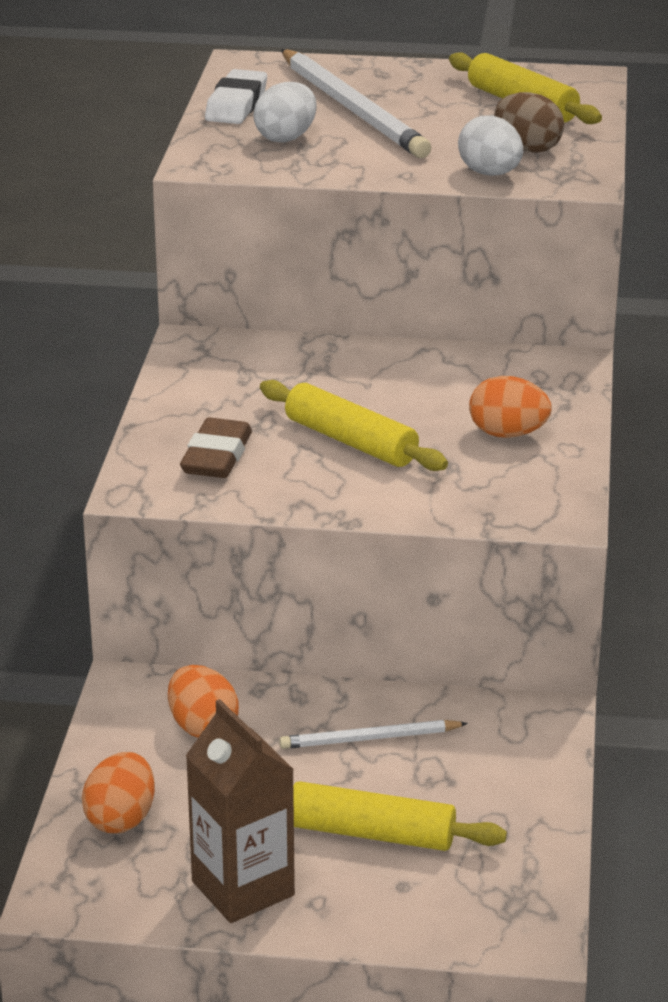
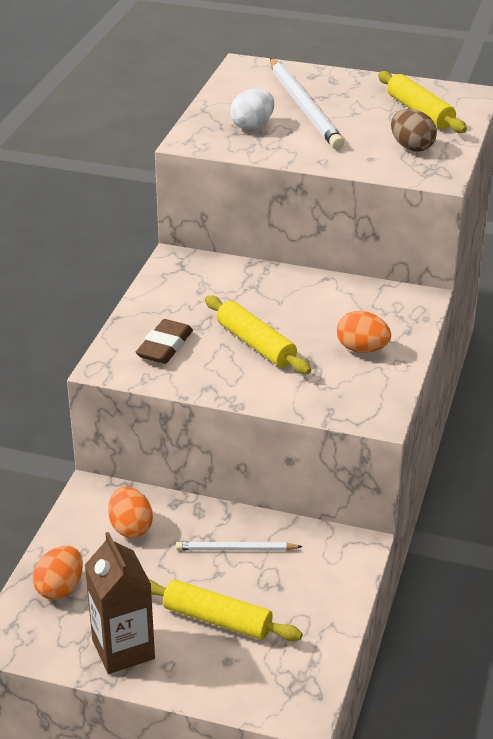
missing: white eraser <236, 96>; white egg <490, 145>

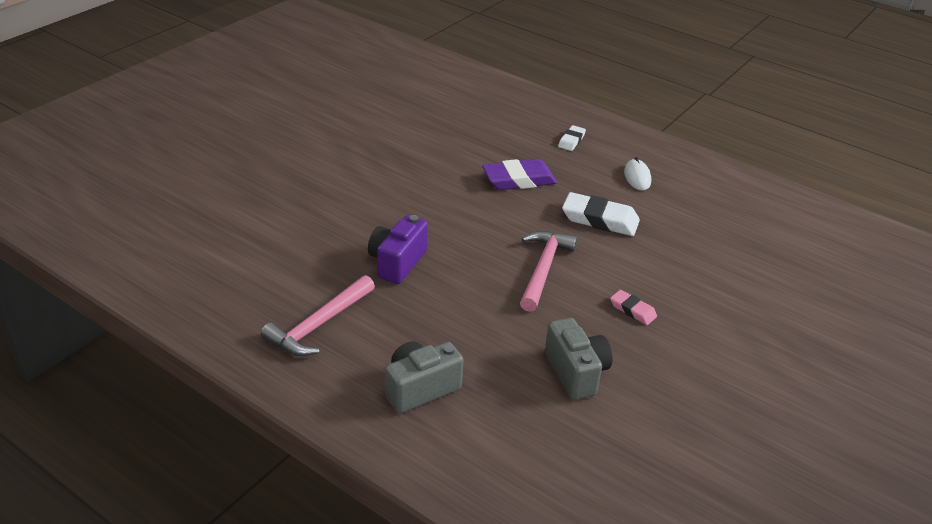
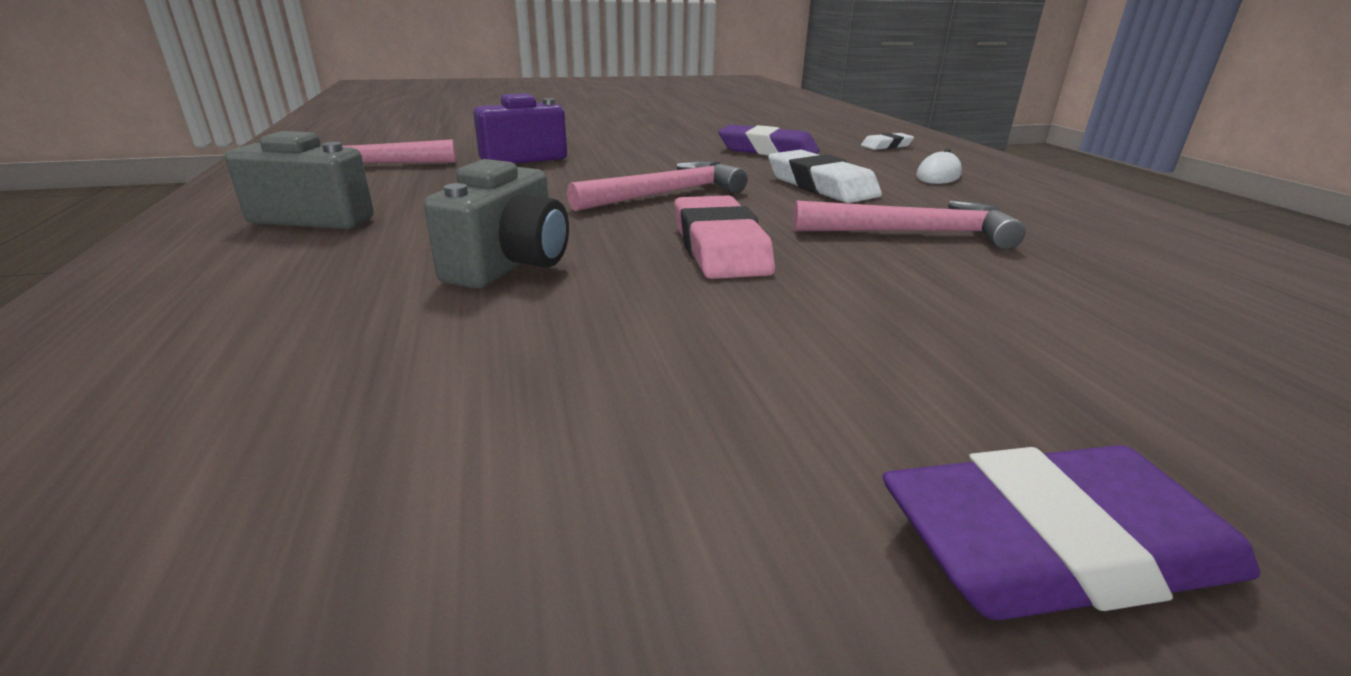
appeared: pink hammer <909, 225>; purple eraser <1071, 533>
size: pink eraser <633, 307> = <725, 237> x1.83

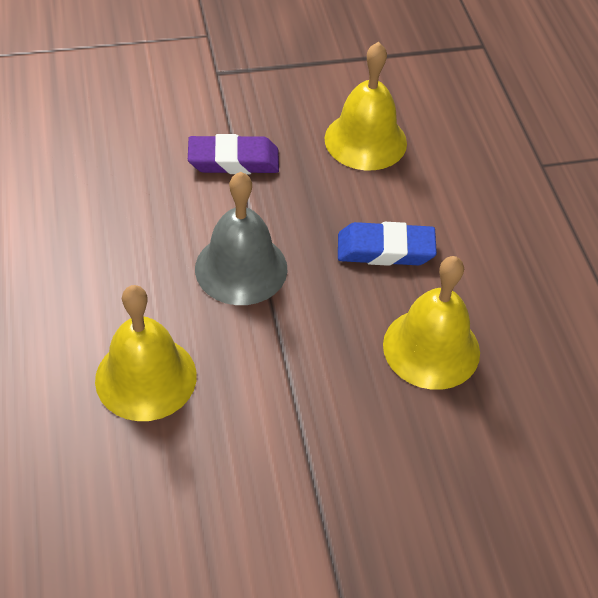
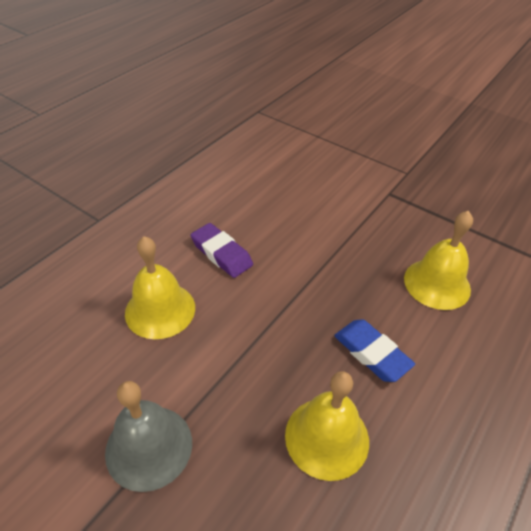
relocated: grey bell <241, 238> to <148, 436>; purple eraser <233, 154> to <222, 250>

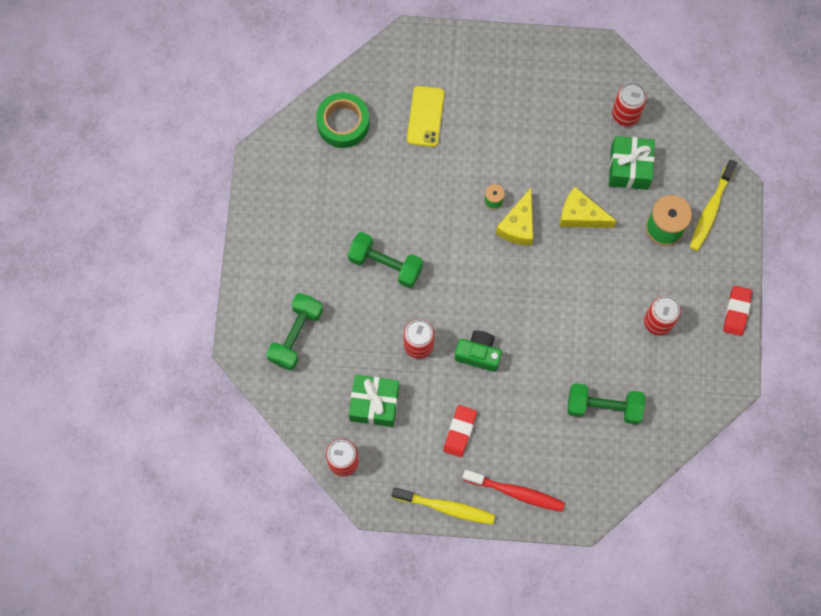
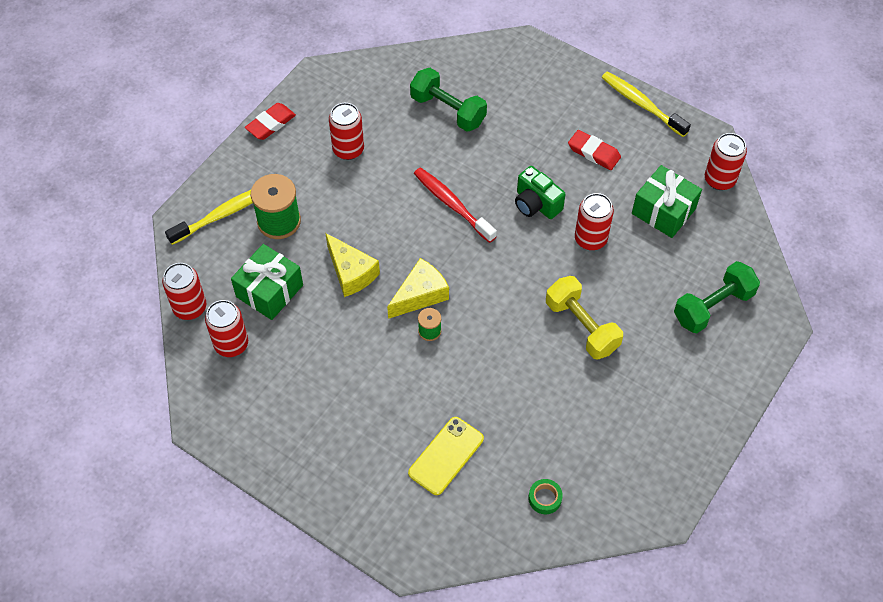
appeared: red can <184, 291>
relocated: red toothbrush <513, 491> to <455, 205>
colour: green dumbbell <385, 260> to yellow dumbbell <584, 317>
spun: red eraser <460, 431> = <594, 150> 75 degrees clockwise
size: green tape <343, 120> = <545, 496> x0.48

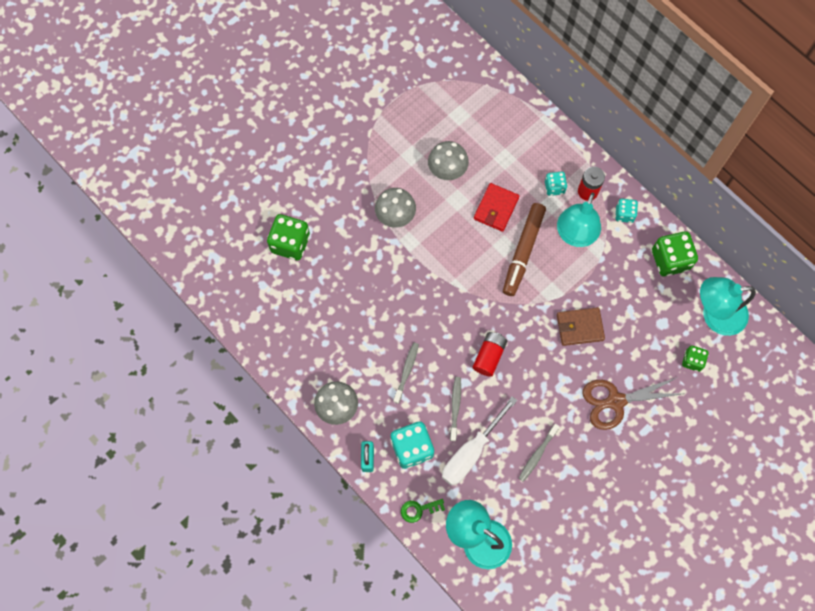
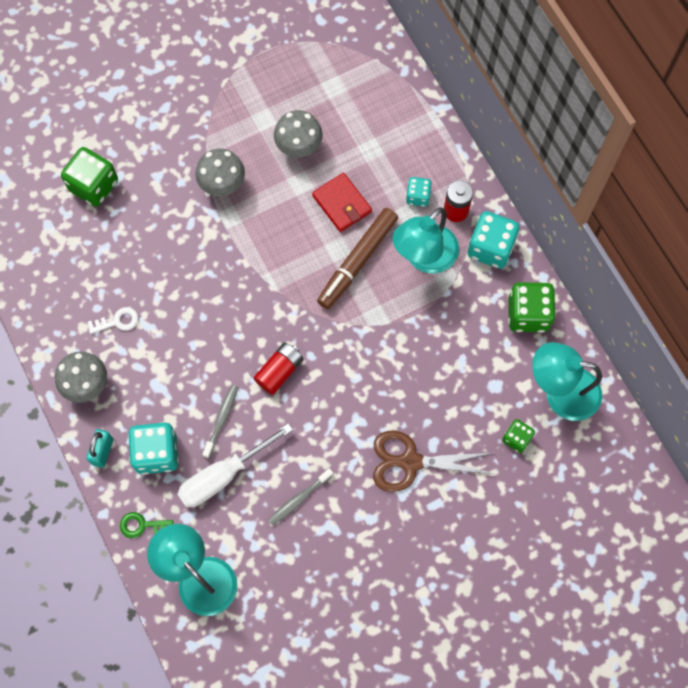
missing: grey toothbrush <406, 373>; brown wallet <581, 326>
appeared: white key <113, 320>
spun: red wallet <496, 207> = <342, 202> 75 degrees counterclockwise
size: turquoise dice <626, 211> = <493, 240> x1.77

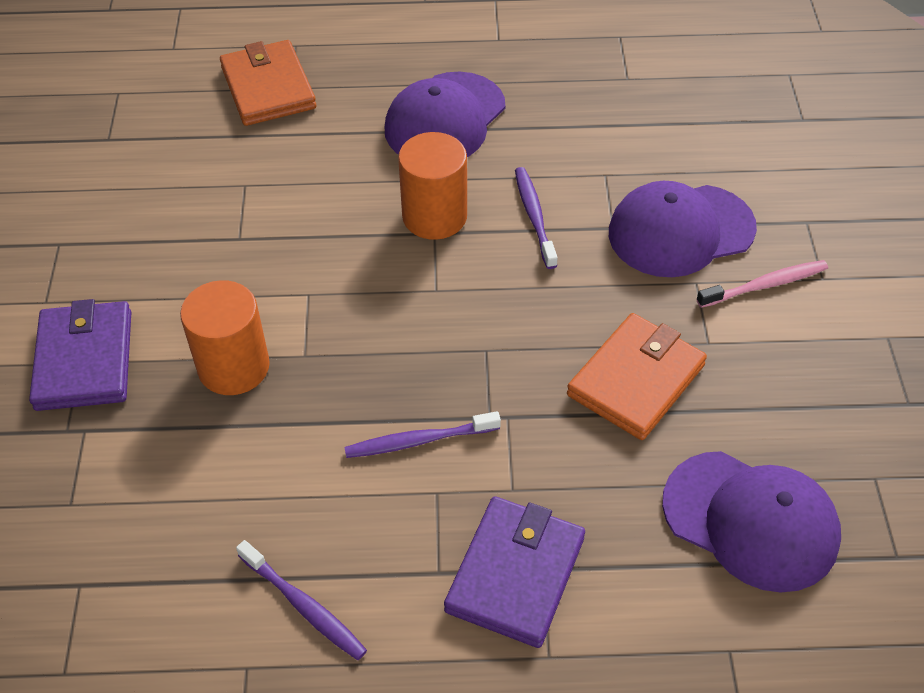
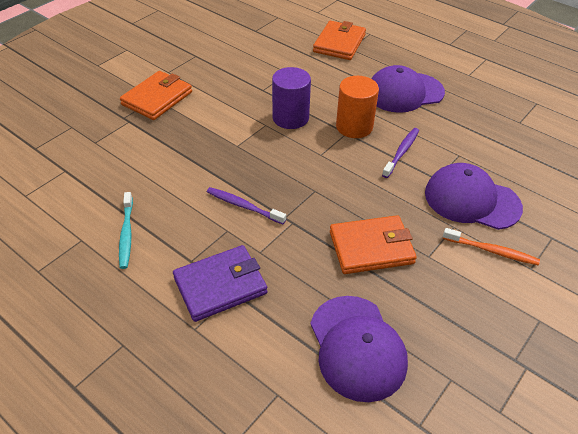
missing: orange cylinder <225, 337>
appeared: purple cylinder <291, 98>
colour: purple toothbrush <301, 600> to turquoise toothbrush <126, 230>; purple wallet <80, 355> to orange wallet <156, 95>; pink toothbrush <762, 284> to orange toothbrush <491, 246>

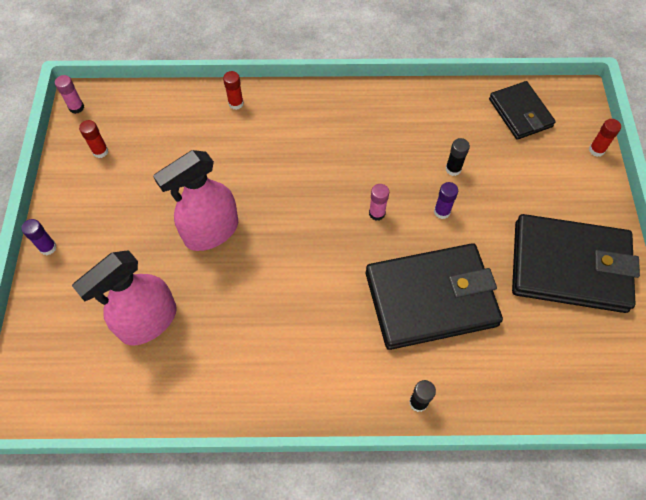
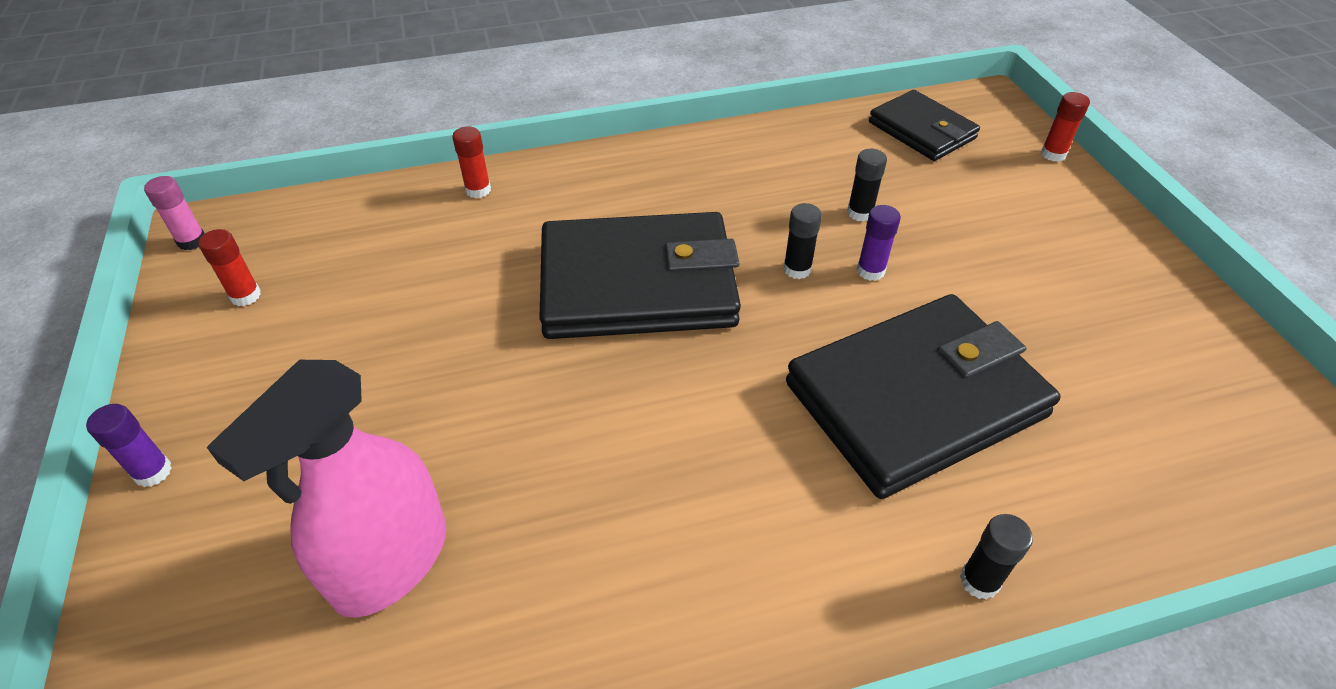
missing: pink spray bottle <195, 200>; pink glue stick <379, 202>
appeared: black glue stick <802, 241>
relocated: black wallet <576, 263> to <640, 275>

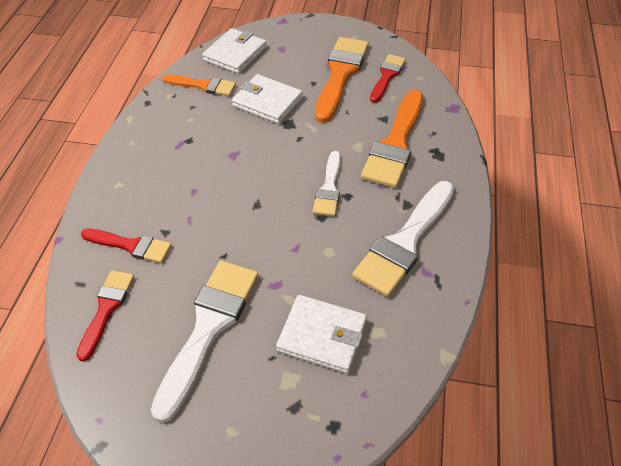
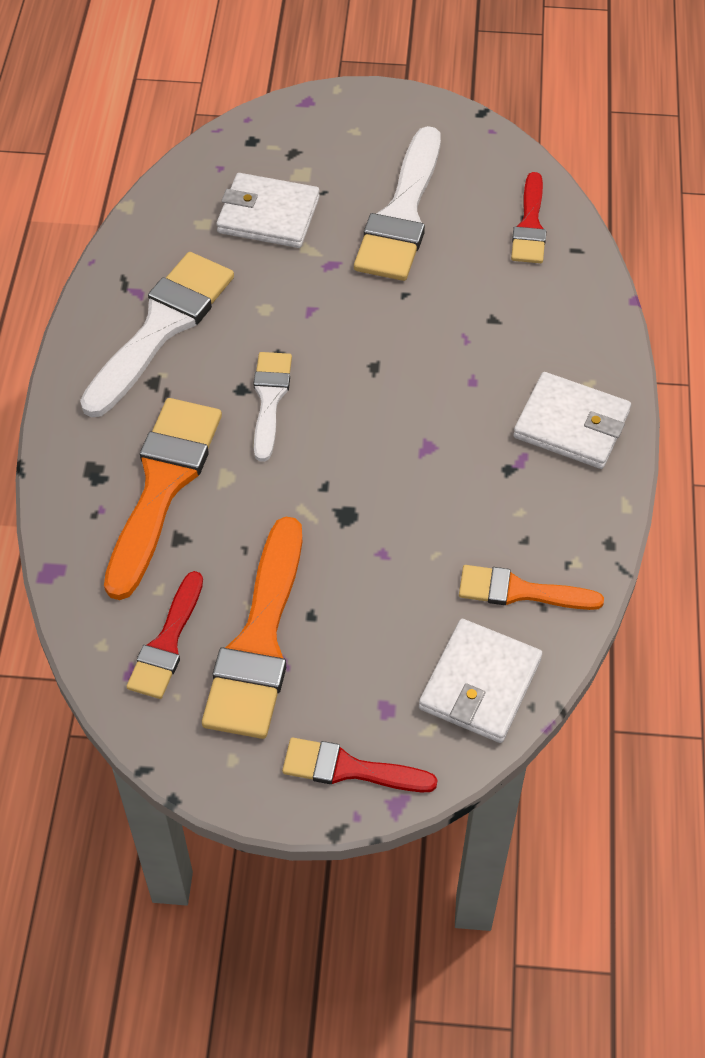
relocated: red brush <126, 246> to <359, 764>; white wallet <267, 99> to <572, 420>

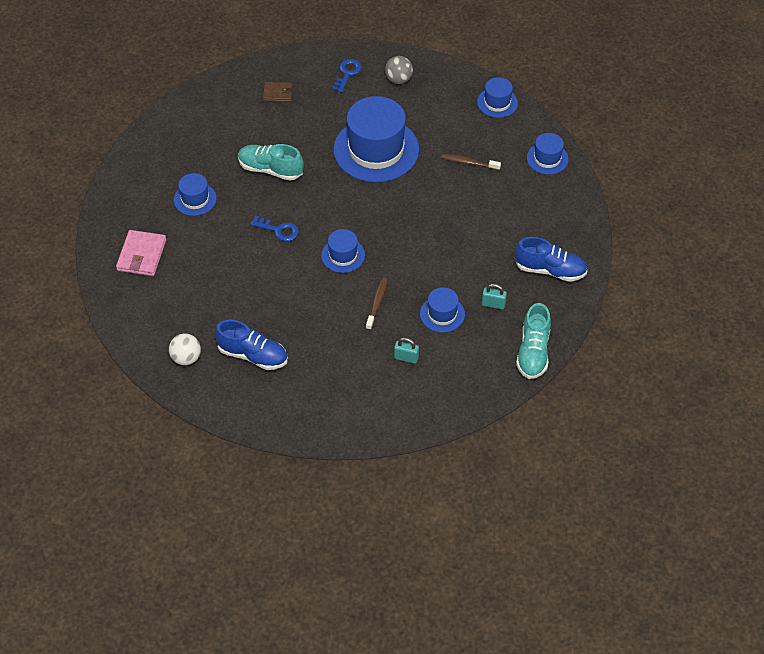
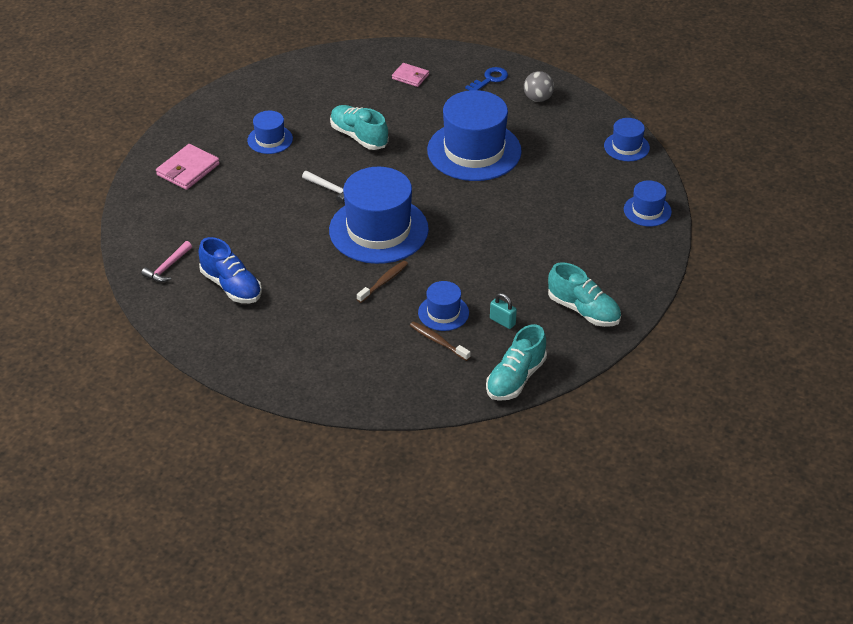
missing: turquoise padlock <406, 351>
relocated: brown toothbrush <471, 162> to <440, 341>
exchanged: white ball <185, 349> to pink hammer <166, 261>; blue key <274, 228> to white hammer <323, 187>
colour: brown wallet <278, 92> to pink wallet <410, 75>; blue shoe <551, 259> to turquoise shoe <584, 294>
size: blue hat <343, 251> = <379, 215> x2.06

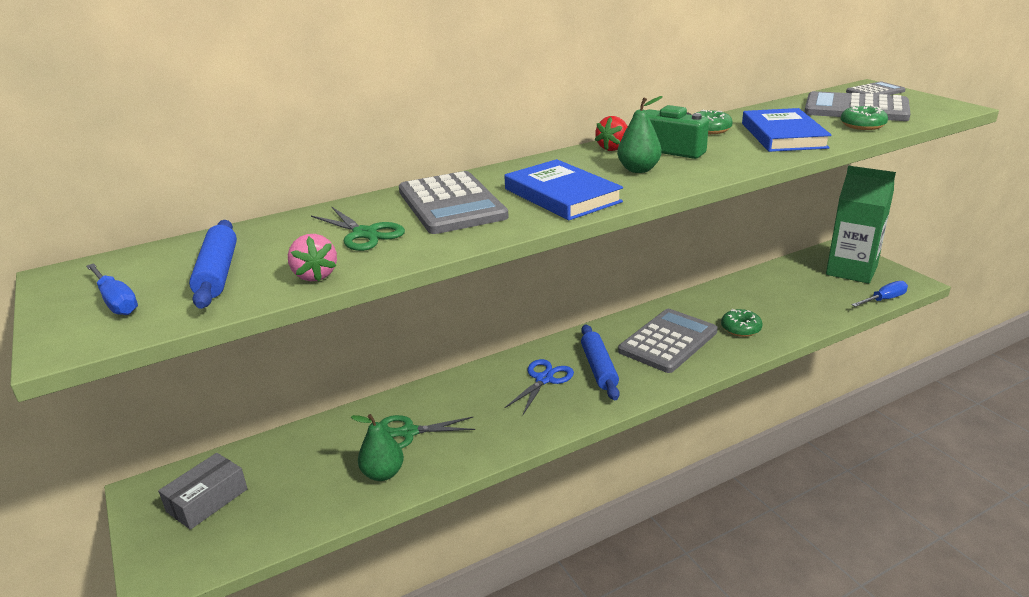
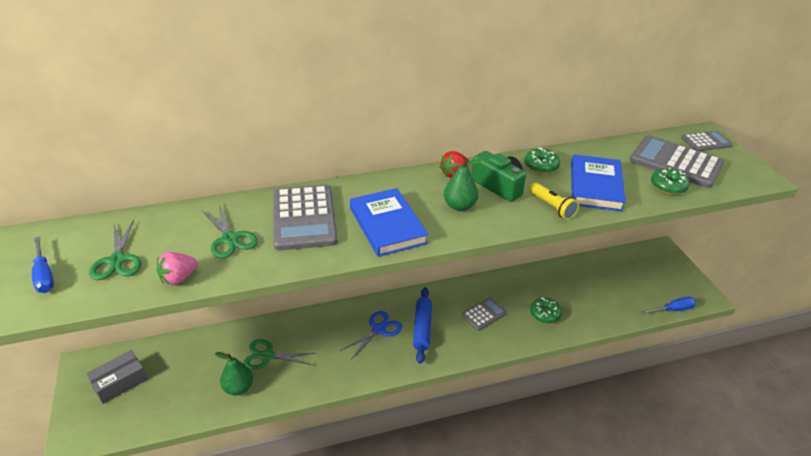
missing: green carton <861, 225>
appeared: yellow flashlight <554, 201>
exchanged: blue rolling pin <213, 264> to green scissors <115, 249>
spun: pink strawberry <312, 257> = <177, 269> 60 degrees clockwise
size: grey calculator <668, 341> = <484, 314> x0.55

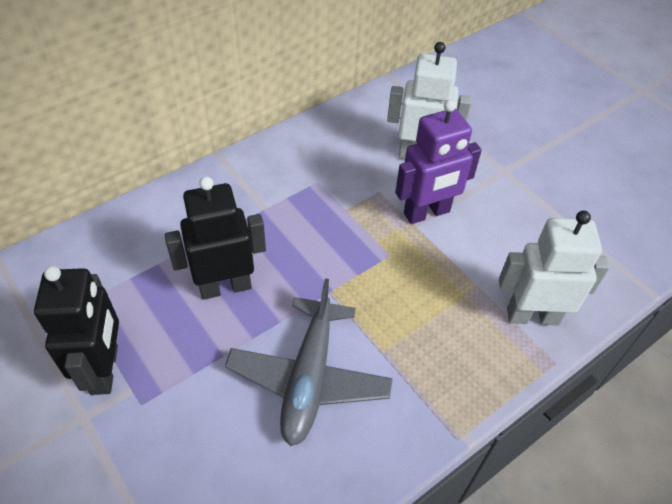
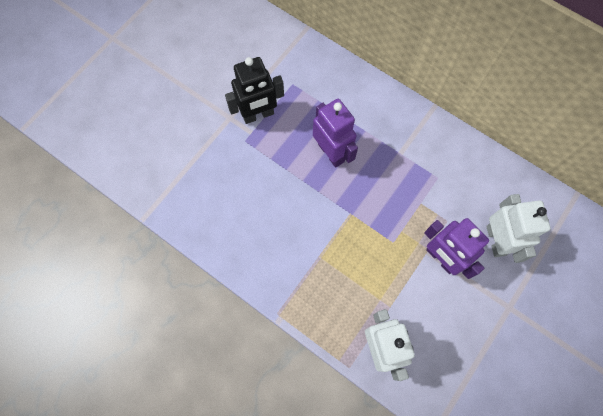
missing: grey plane <309, 362>
colour: black robot <215, 238> to purple robot <335, 133>

